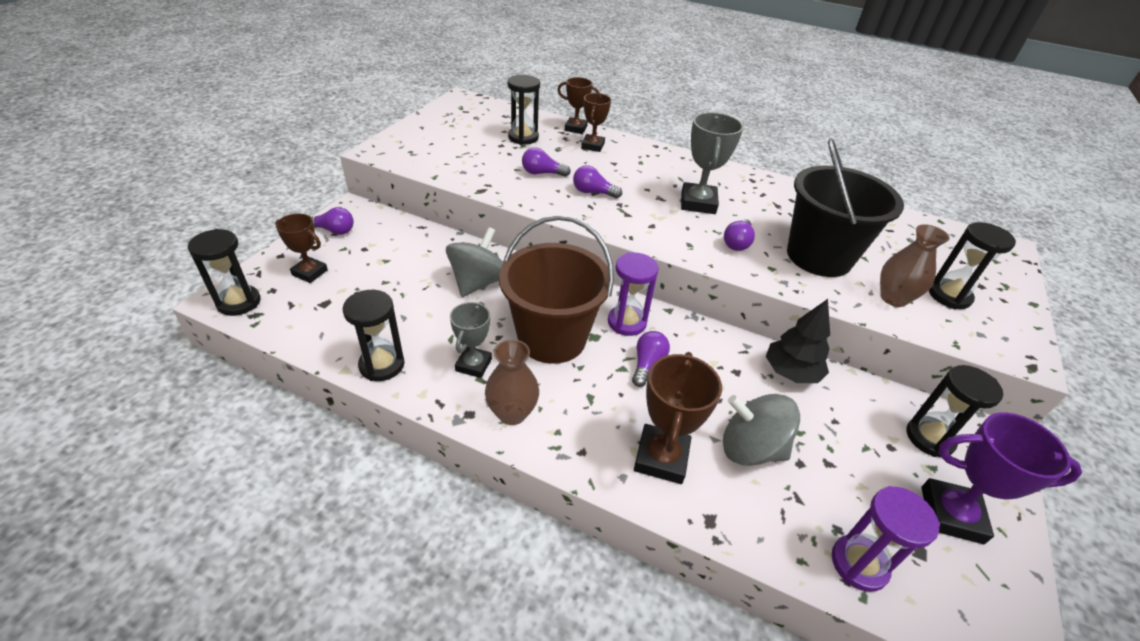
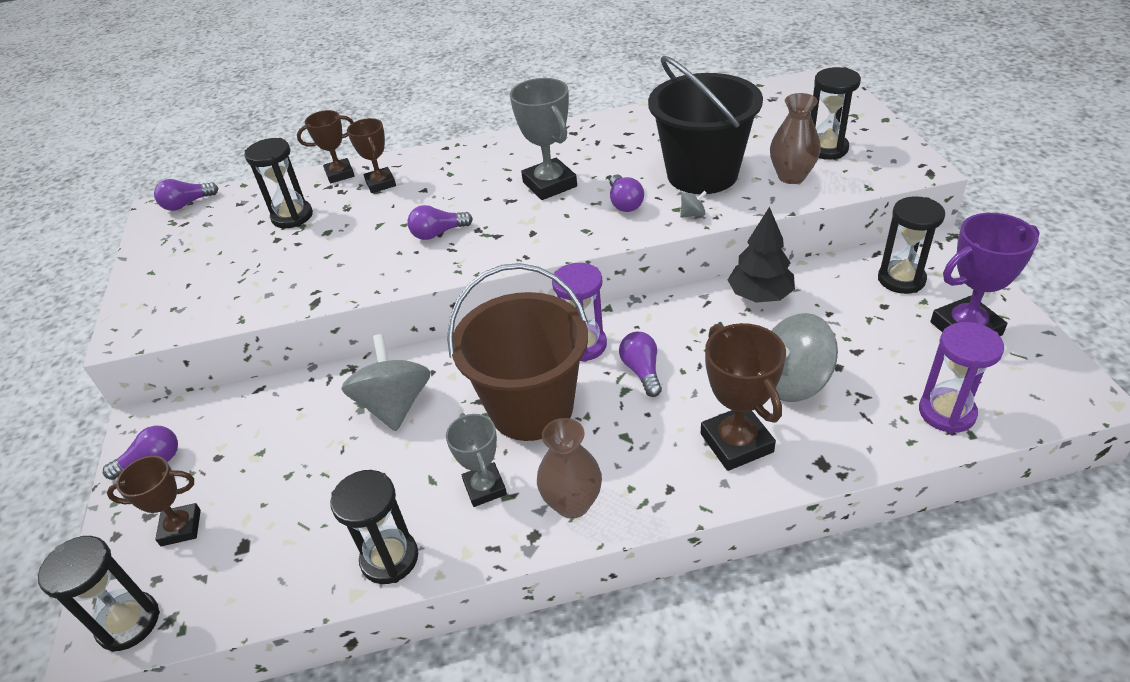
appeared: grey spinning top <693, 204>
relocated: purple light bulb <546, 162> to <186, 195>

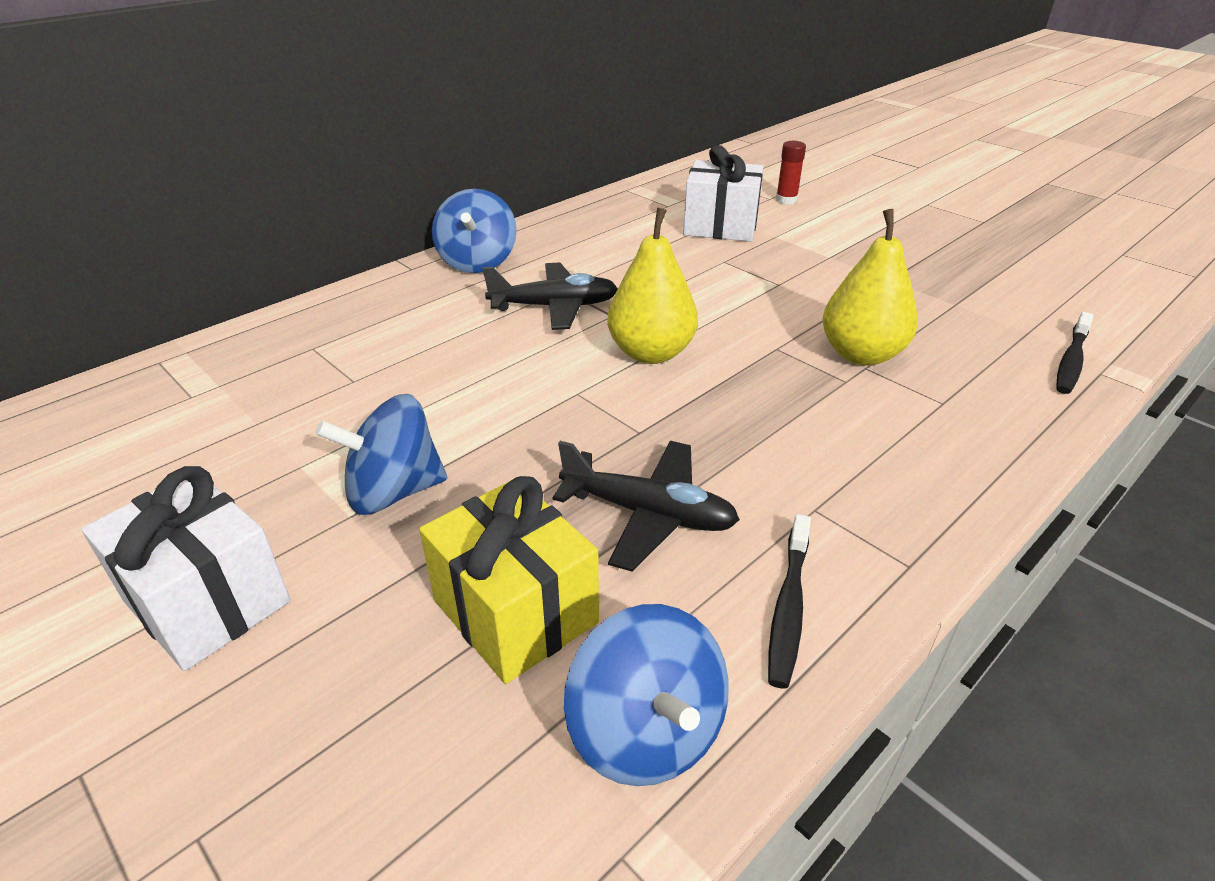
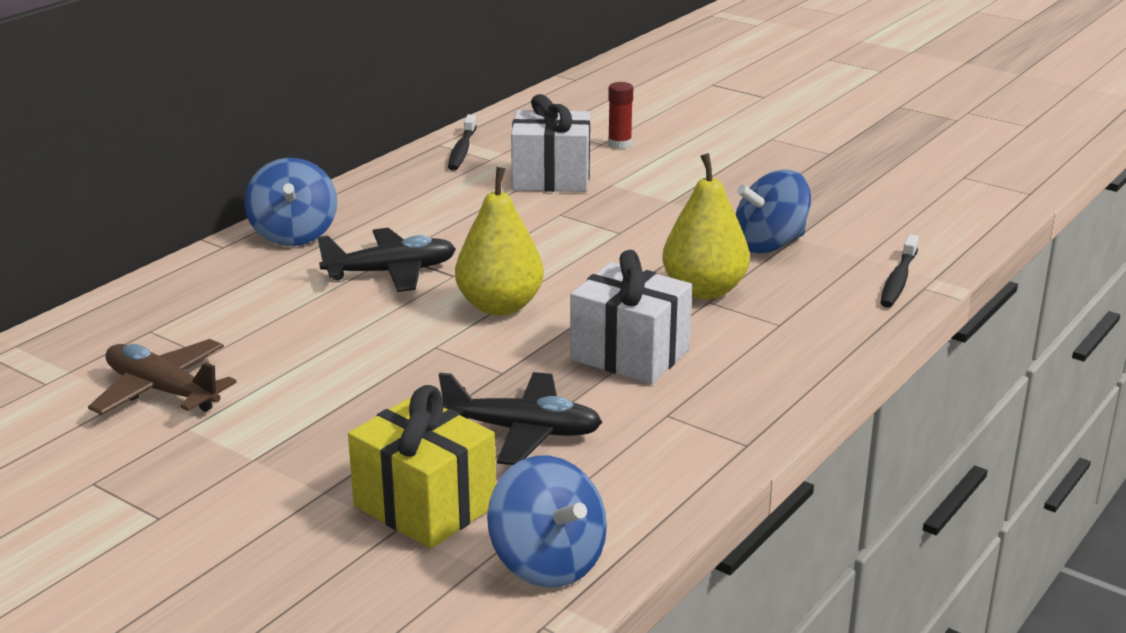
appeared: brown plane <162, 377>
relocated: black toothbrush <789, 601> to <462, 142>; white gift <186, 568> to <631, 317>; blue spinning top <381, 454> to <773, 212>

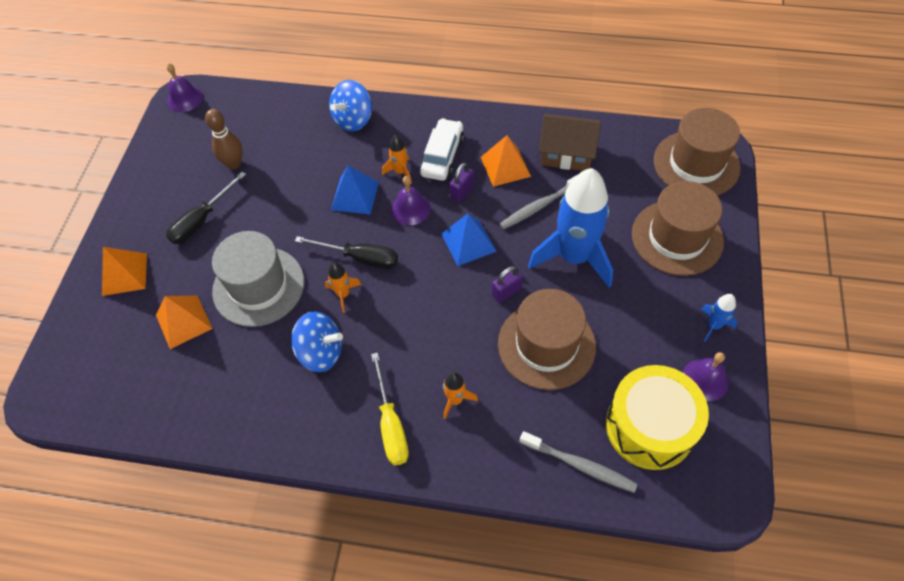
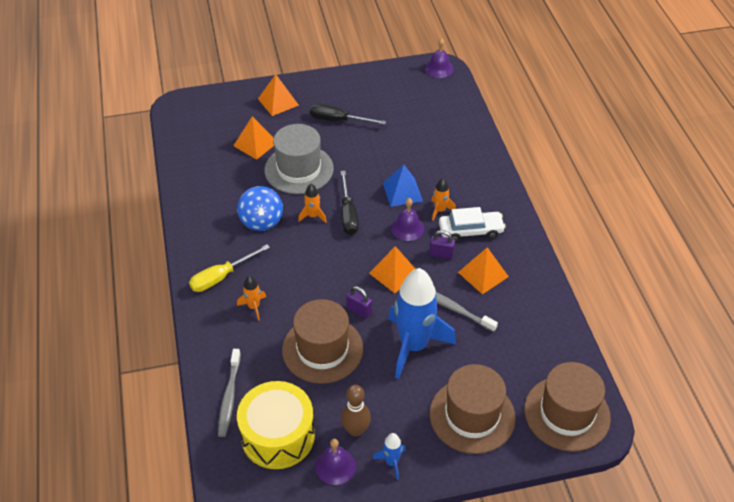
missing: blue spinning top <350, 106>; brown house <570, 142>
relocated: brown bowling pin <224, 139> to <356, 411>
colour: blue pyramid <469, 239> to orange pyramid <392, 269>

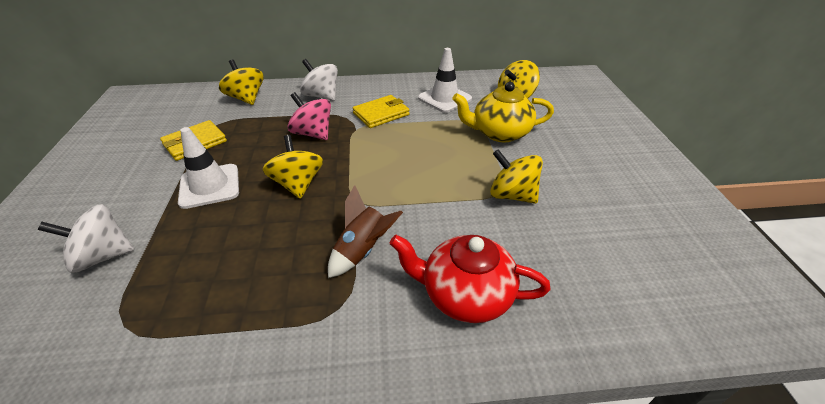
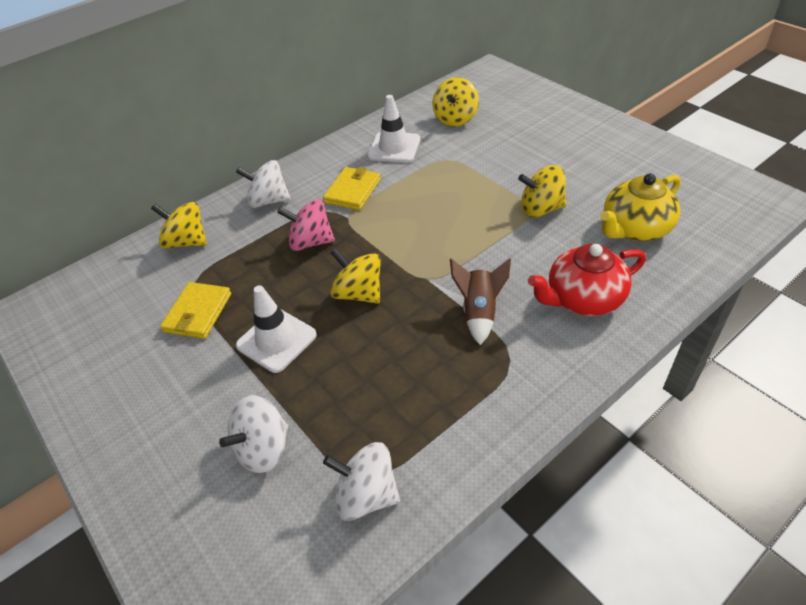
appeared: white spinning top <361, 481>
relocated: yellow teapot <503, 112> to <640, 207>

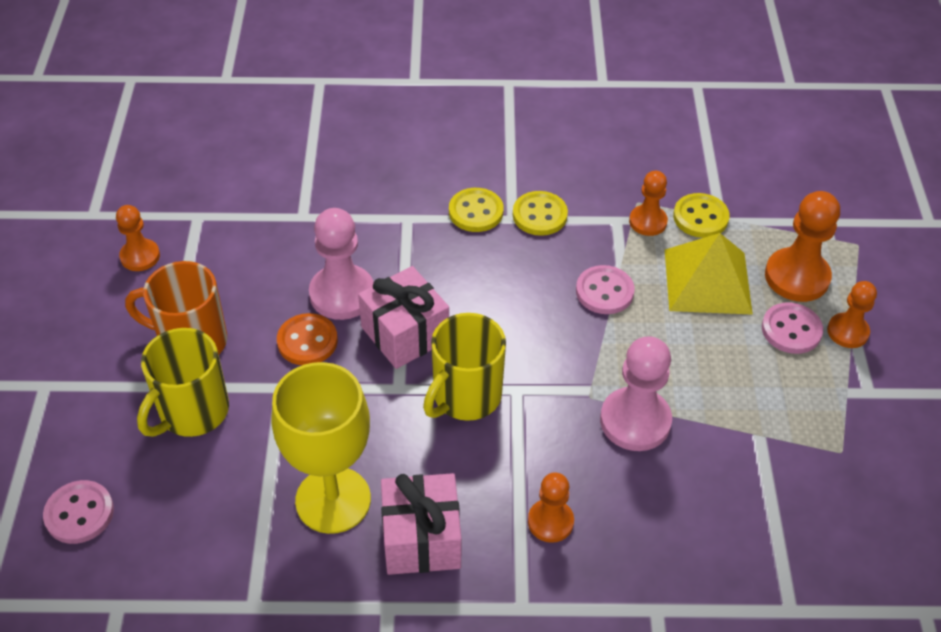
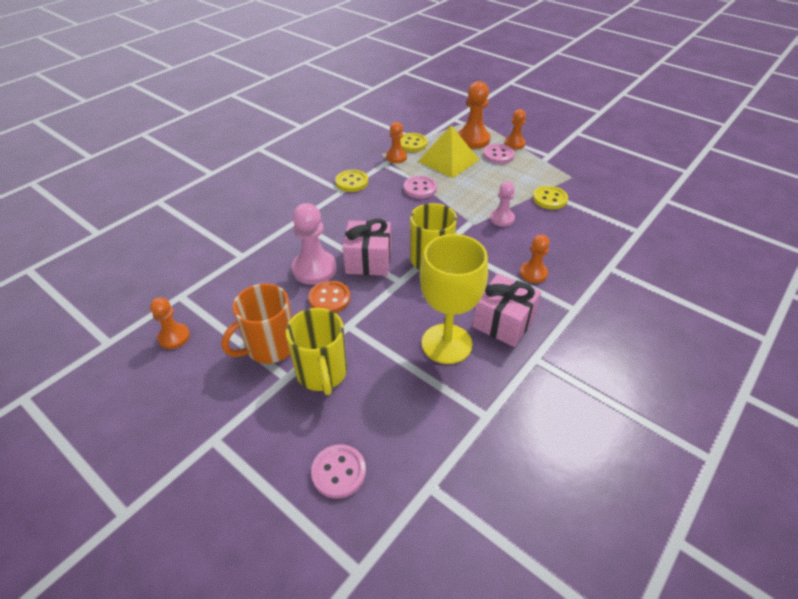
relocated: yellow button <476, 210> to <550, 198>
size: pink pawn <636, 393> = <502, 204> x0.61

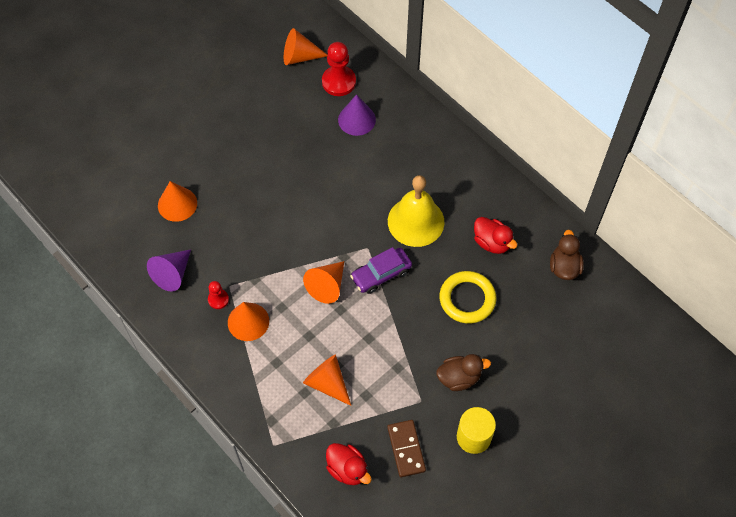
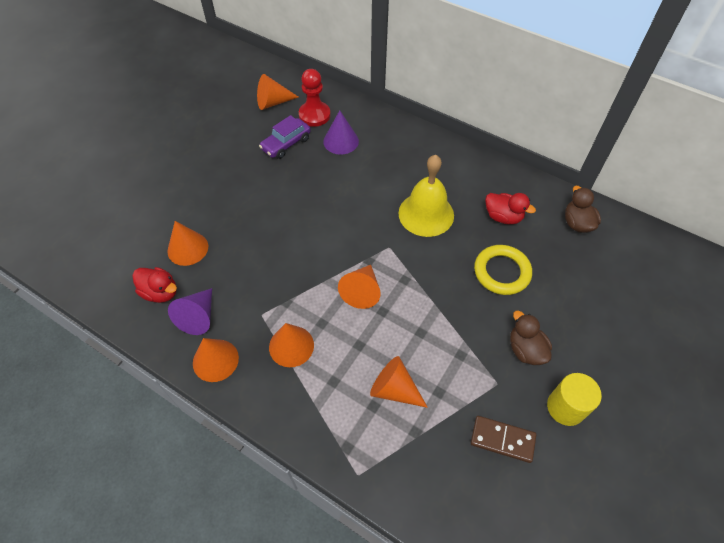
missing: red pawn <218, 295>
appeared: orange cone <216, 360>
relocated: red duck <348, 464> to <154, 285>; purple car <381, 270> to <285, 137>
spun: brown domino <406, 448> = <503, 439> 45 degrees counterclockwise; brown duck <463, 372> = <531, 338> 90 degrees counterclockwise

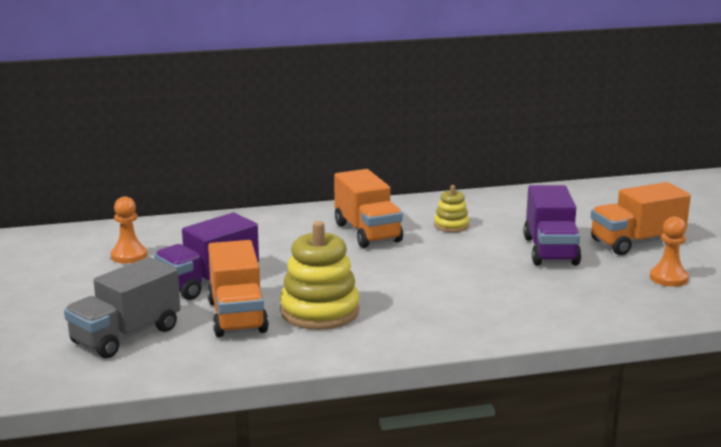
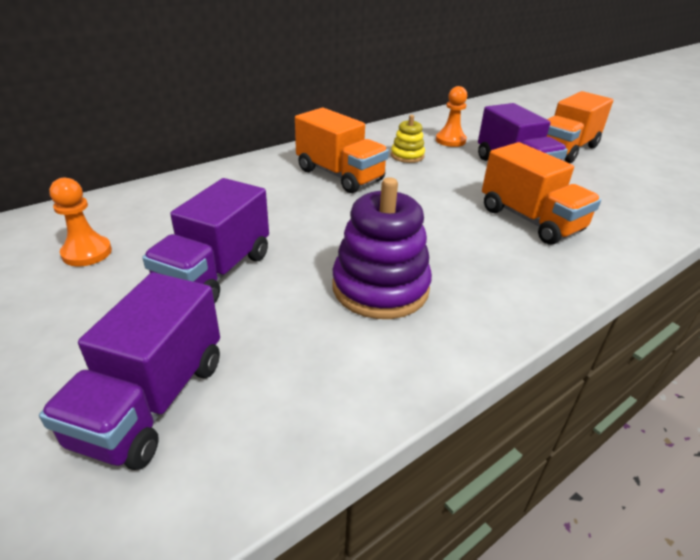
relocated: orange pawn <669, 252> to <451, 116>; orange truck <238, 288> to <541, 193>
colour: grey truck <122, 307> to purple truck <129, 371>; yellow stacking toy <320, 275> to purple stacking toy <382, 248>

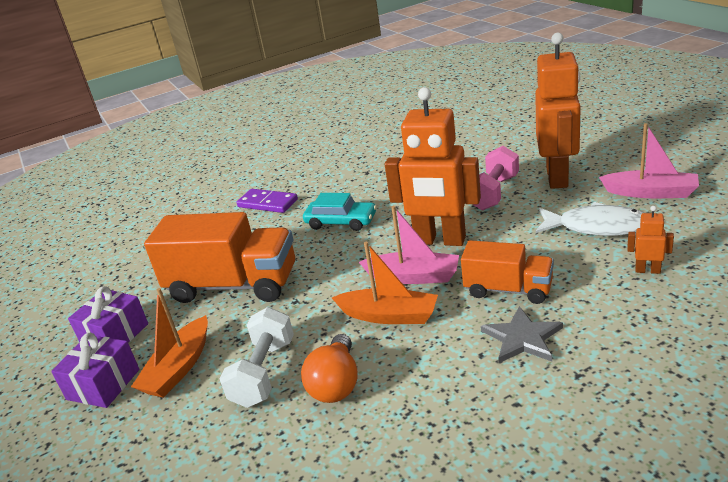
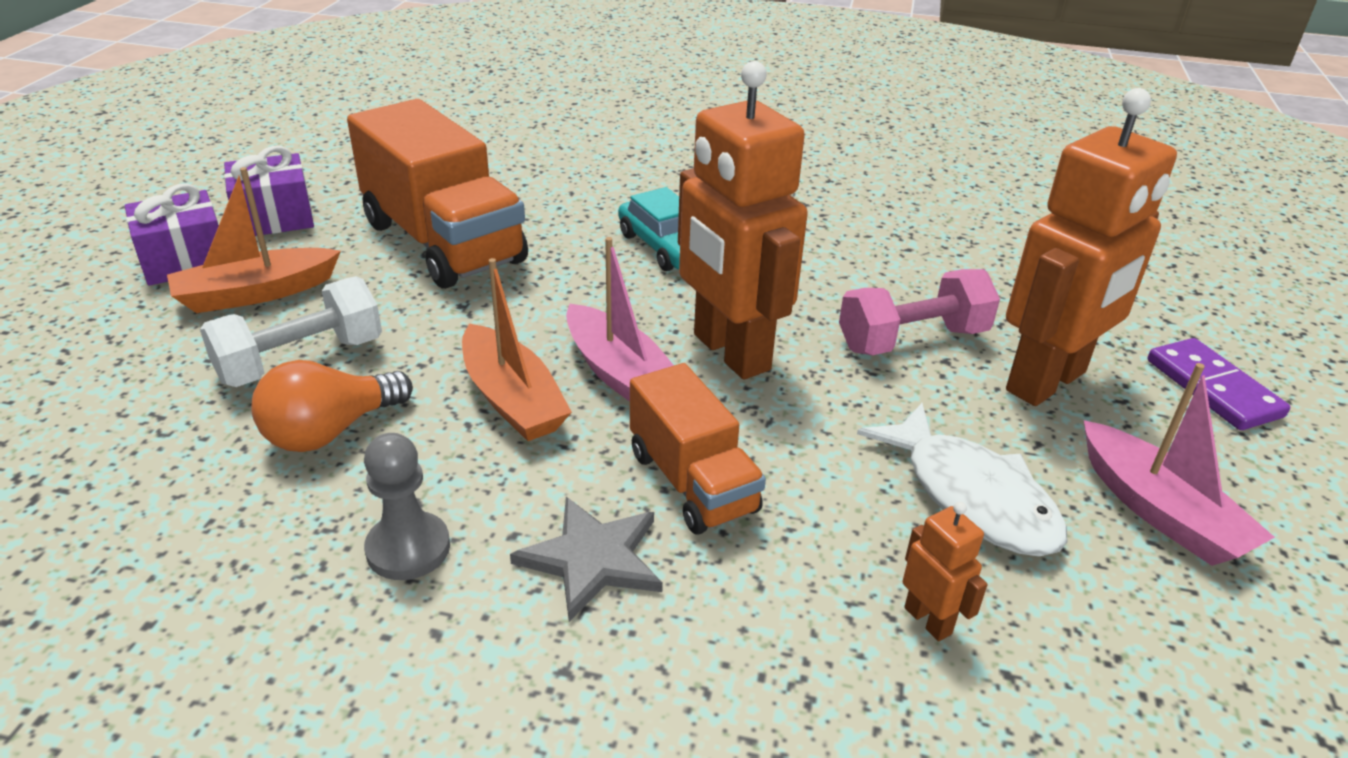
appeared: grey pawn <407, 506>
relocated: purple domino <267, 201> to <1218, 384>

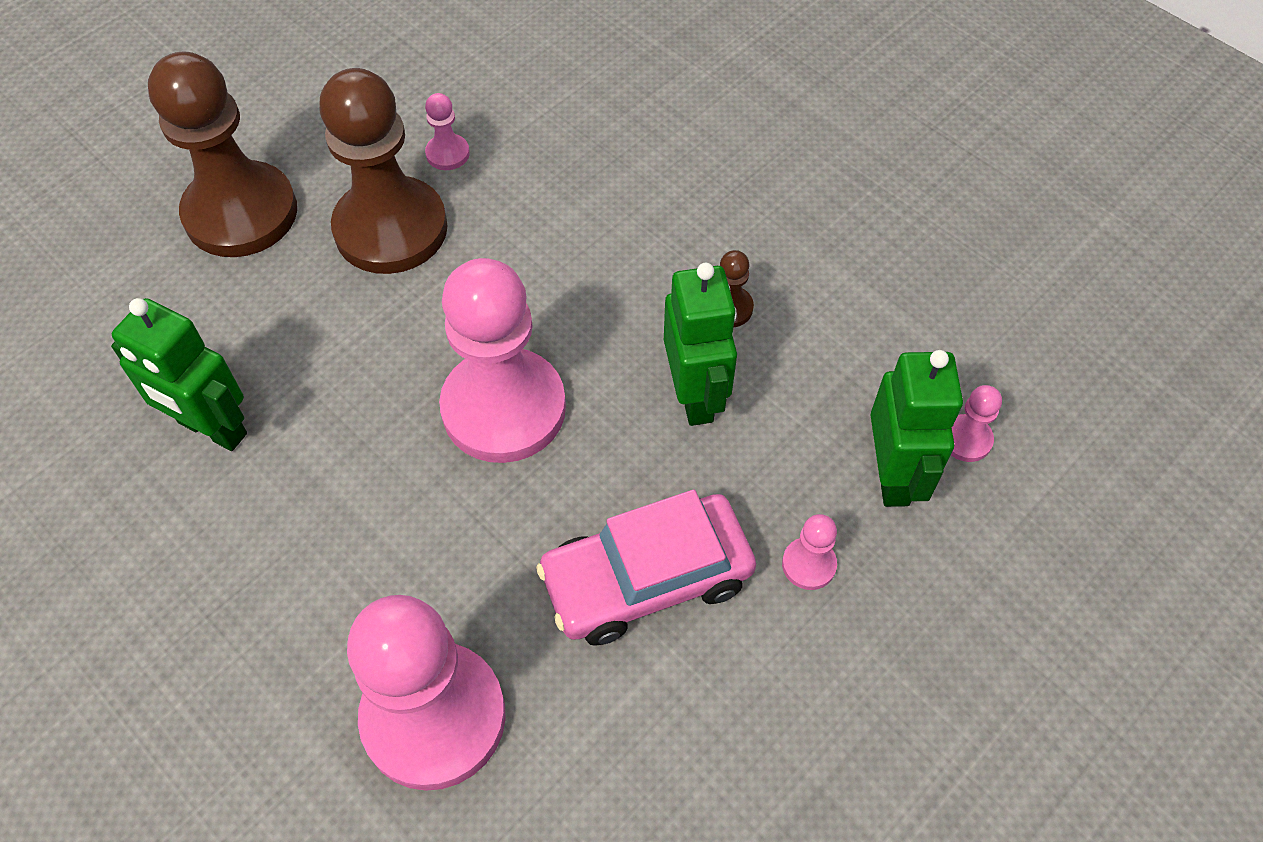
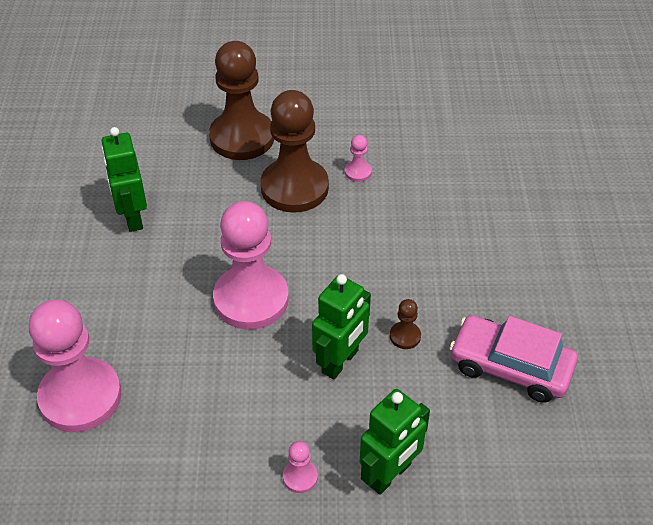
missing: pink pawn <976, 423>
relocated: pink car <646, 568> to <514, 359>

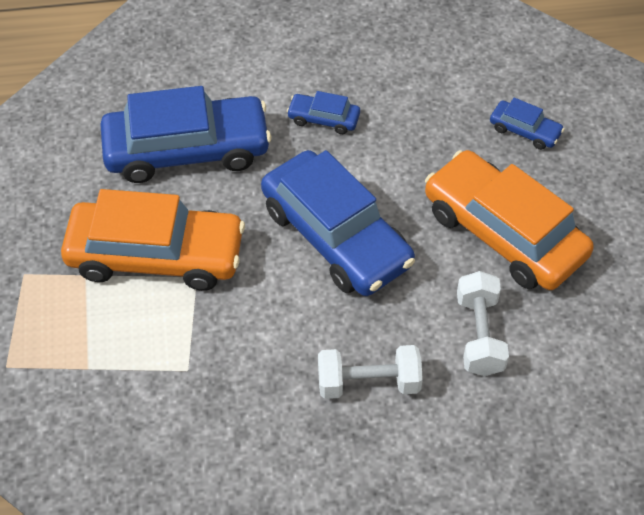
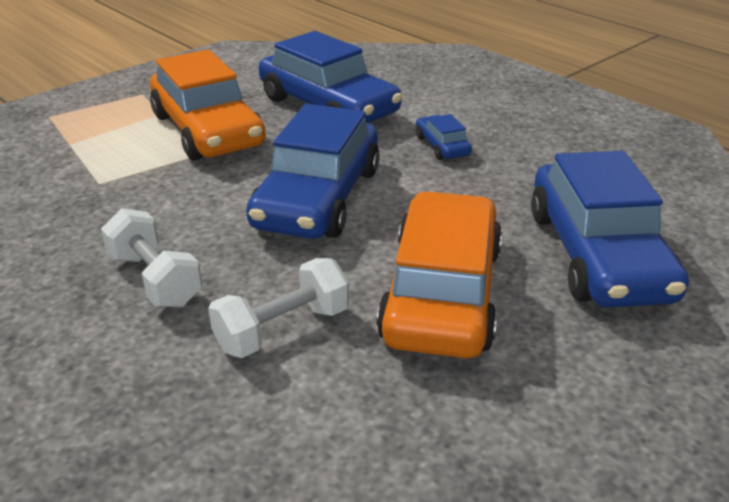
size: blue car <527, 124> = <610, 229> x2.28

